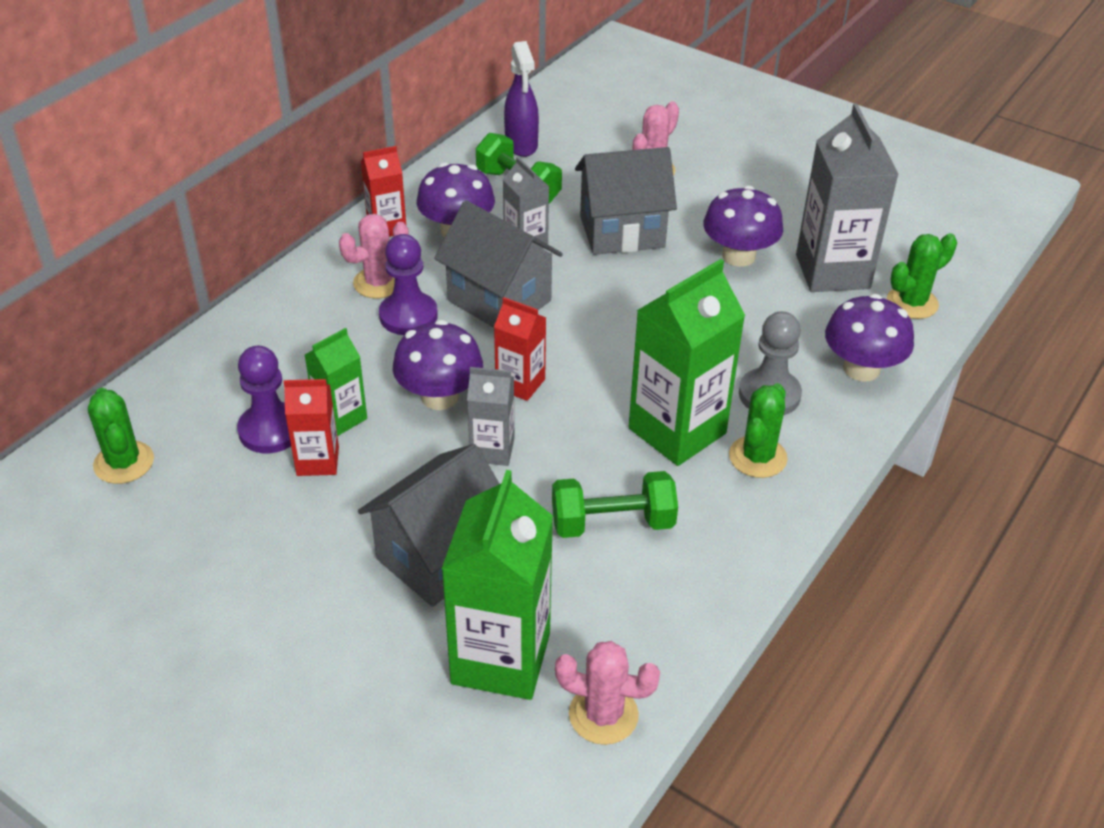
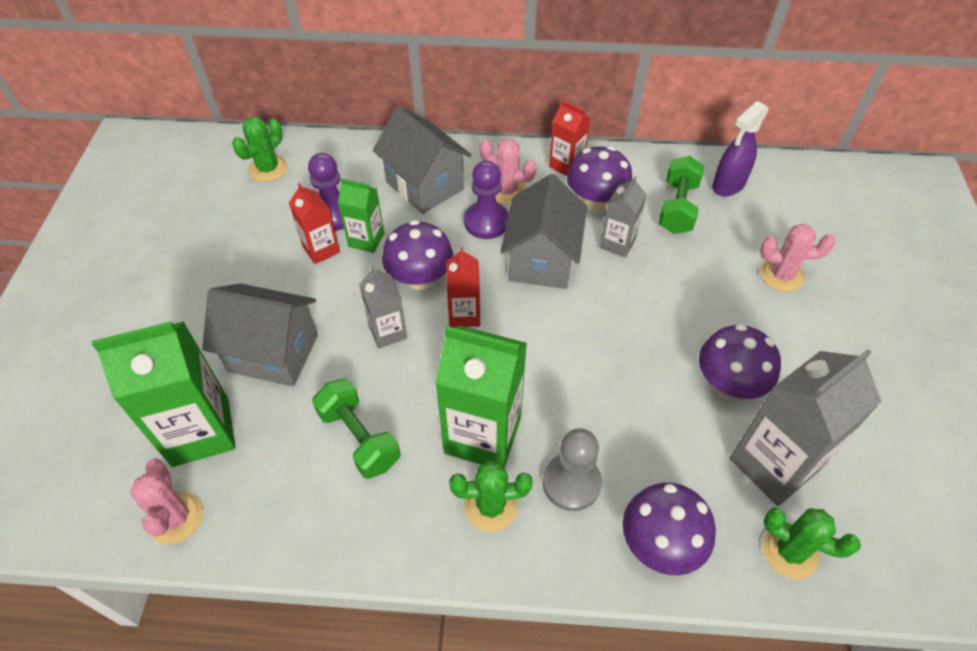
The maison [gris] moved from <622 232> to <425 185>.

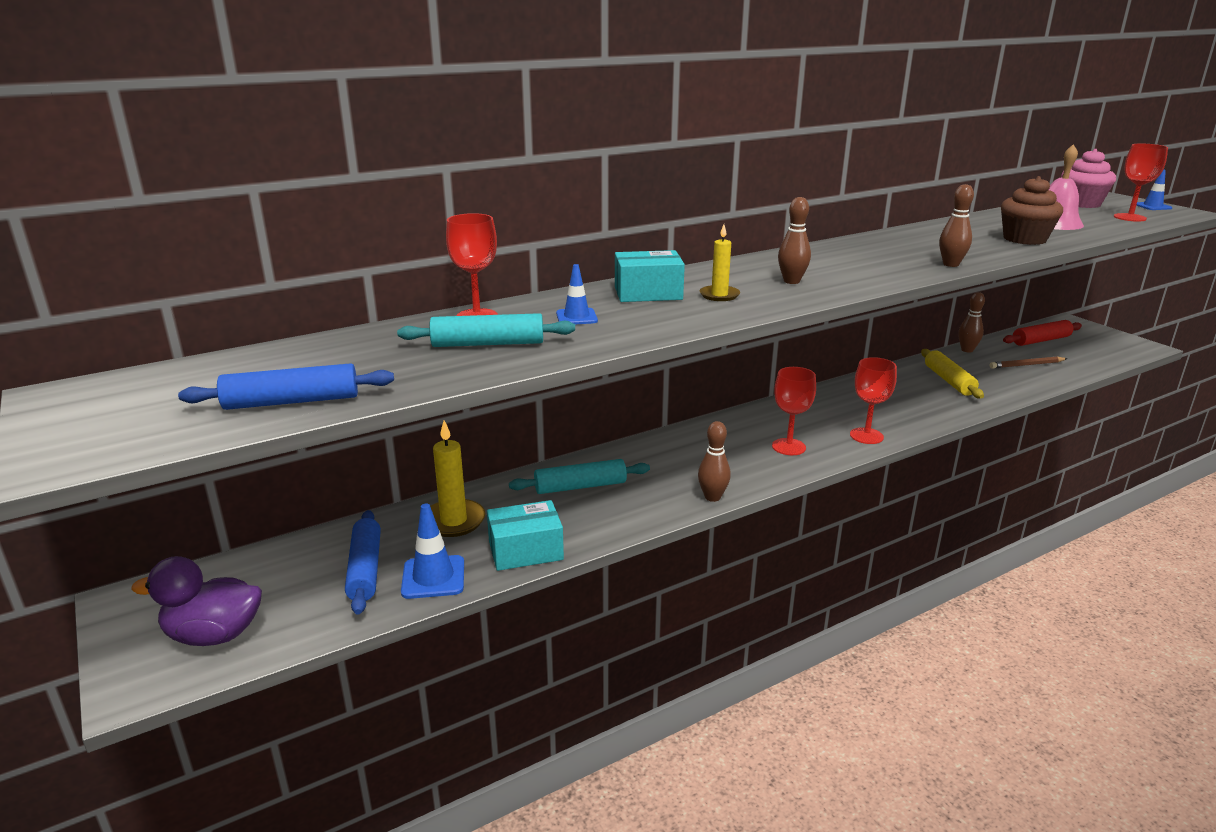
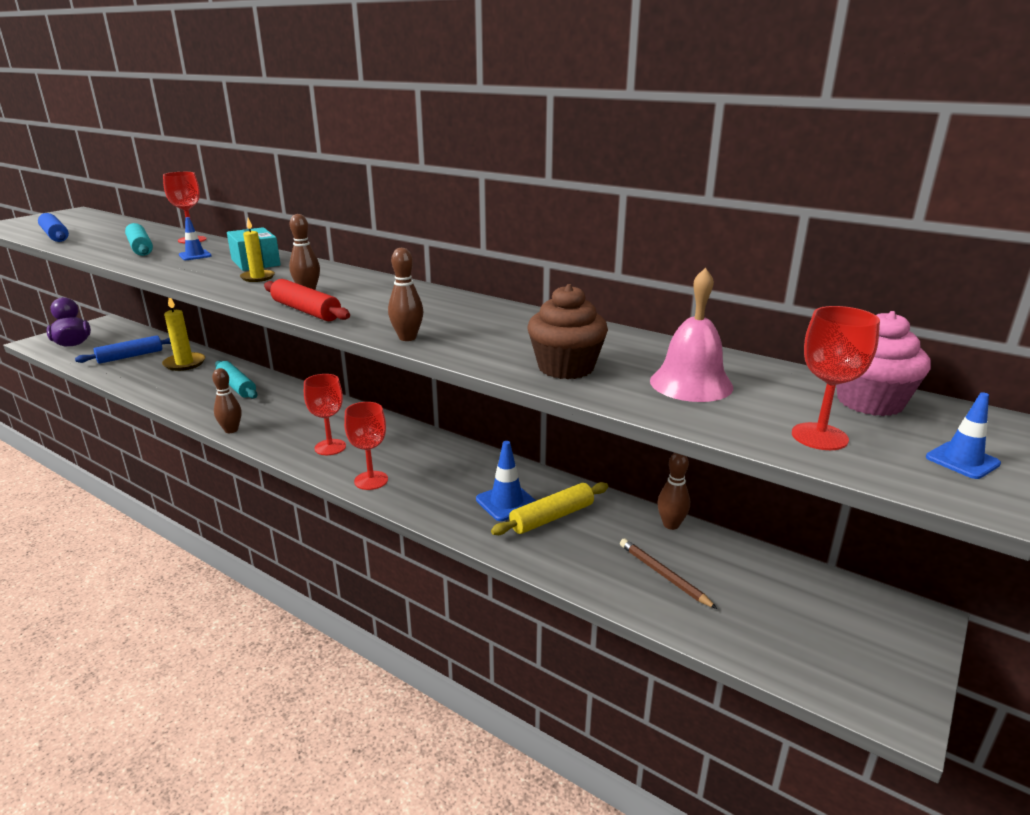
The rouleau à pâtisserie [rouge] moved from <1041 340> to <306 311>. The boîte [turquoise] at <525 550> disappeared. The cône de chantier [bleu] moved from <433 577> to <506 502>.

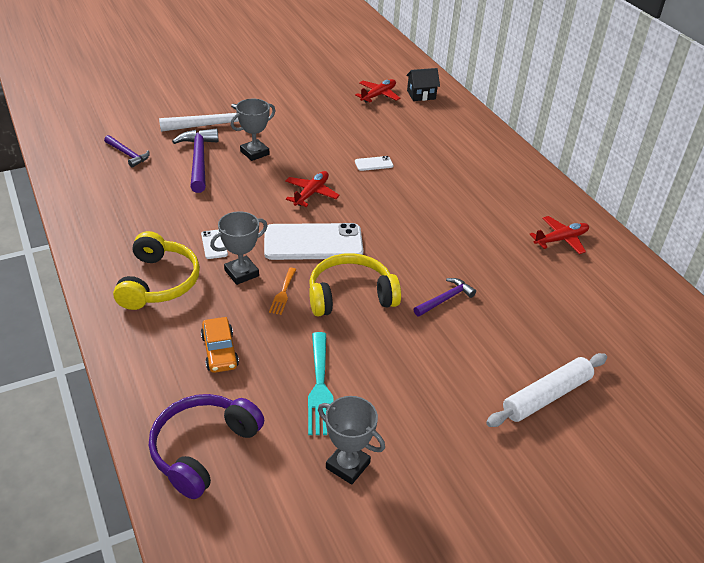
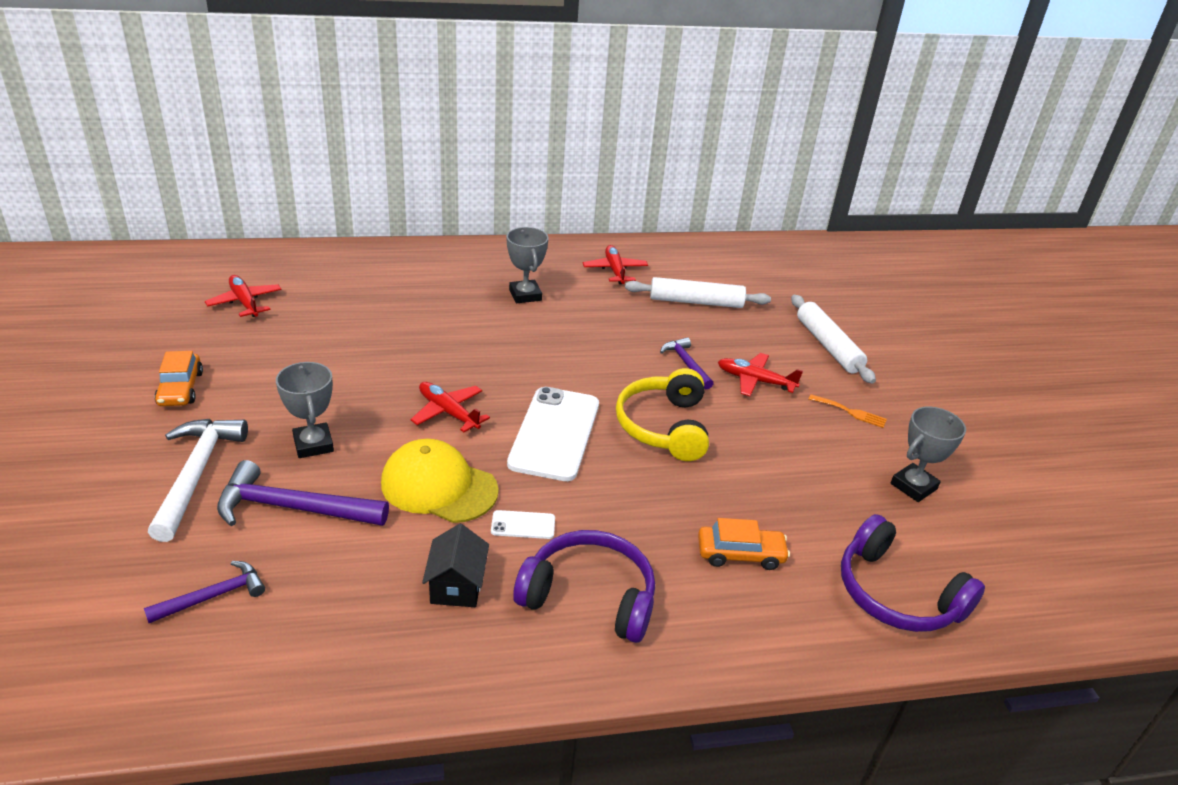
The maison [noir] moved from <421 95> to <457 586>. The téléphone [blanc] at <374 164> disappeared. The trophée [gris] moved from <241 273> to <525 295>. The casque audio [jaune] at <159 282> became the casque audio [violet] at <589 596>. The fourchette [orange] moved from <283 293> to <850 412>. The fourchette [turquoise] at <320 387> disappeared. The rouleau à pâtisserie [blanc] at <696 302> appeared. The voiture [orange] at <180 388> appeared. The avion [rouge] at <755 381> appeared. The casquette [jaune] at <439 486> appeared.

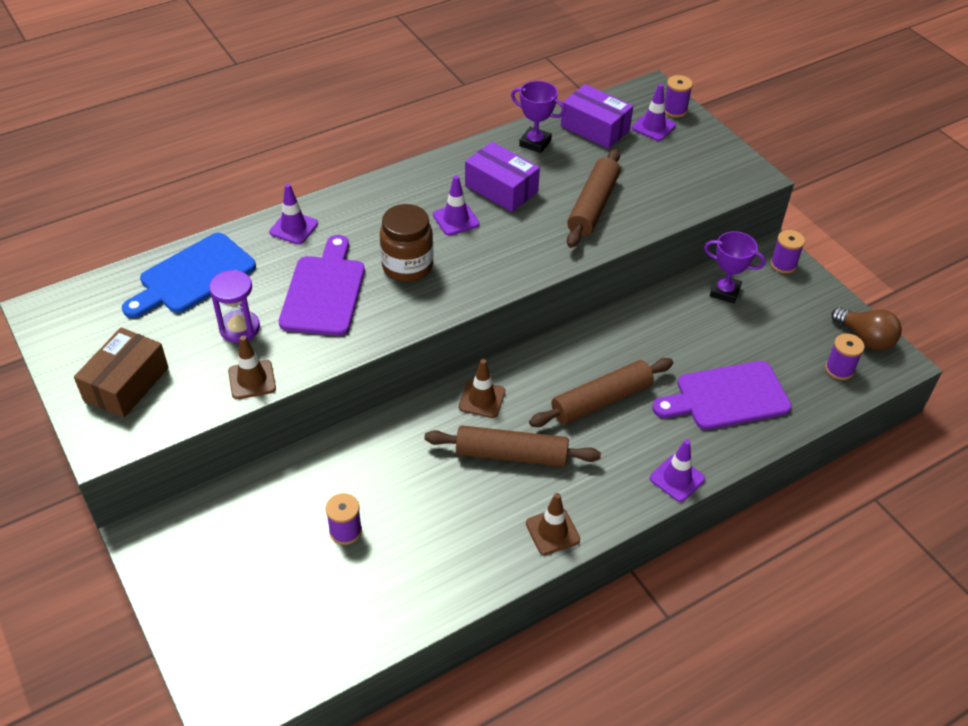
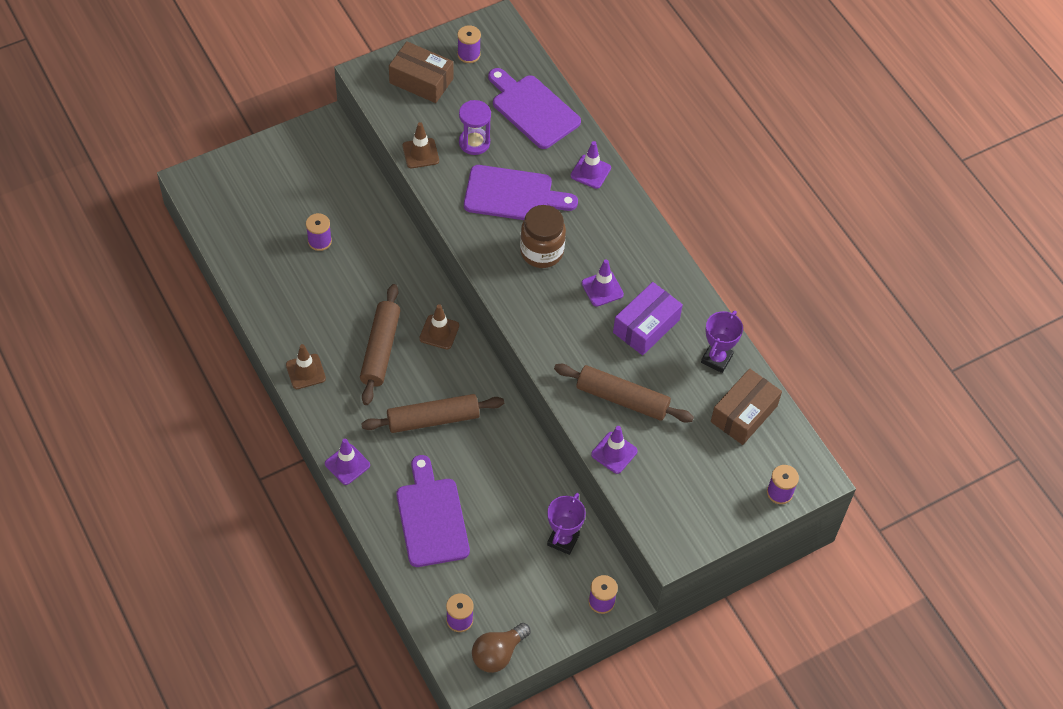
The boîte [violet] at <595 128> became the boîte [marron] at <744 414>. The cône de chantier [violet] moved from <653 127> to <614 453>. The planche à découper [bleu] at <193 276> became the planche à découper [violet] at <533 109>. The rouleau à pâtisserie [marron] at <601 400> turned 75 degrees counterclockwise. The bobine [violet] at <468 54> appeared.

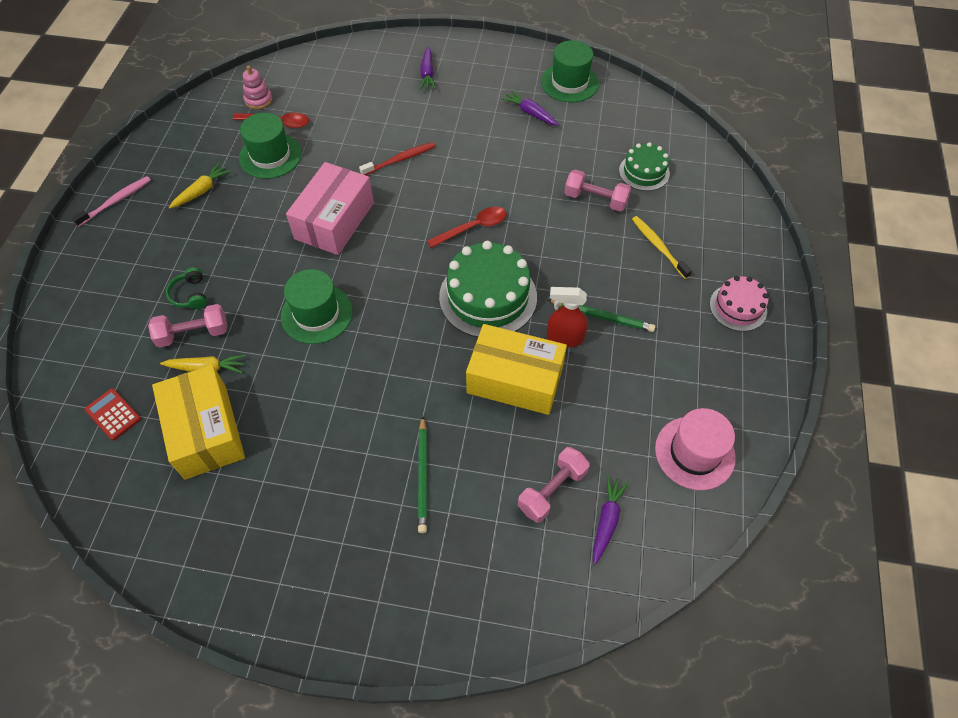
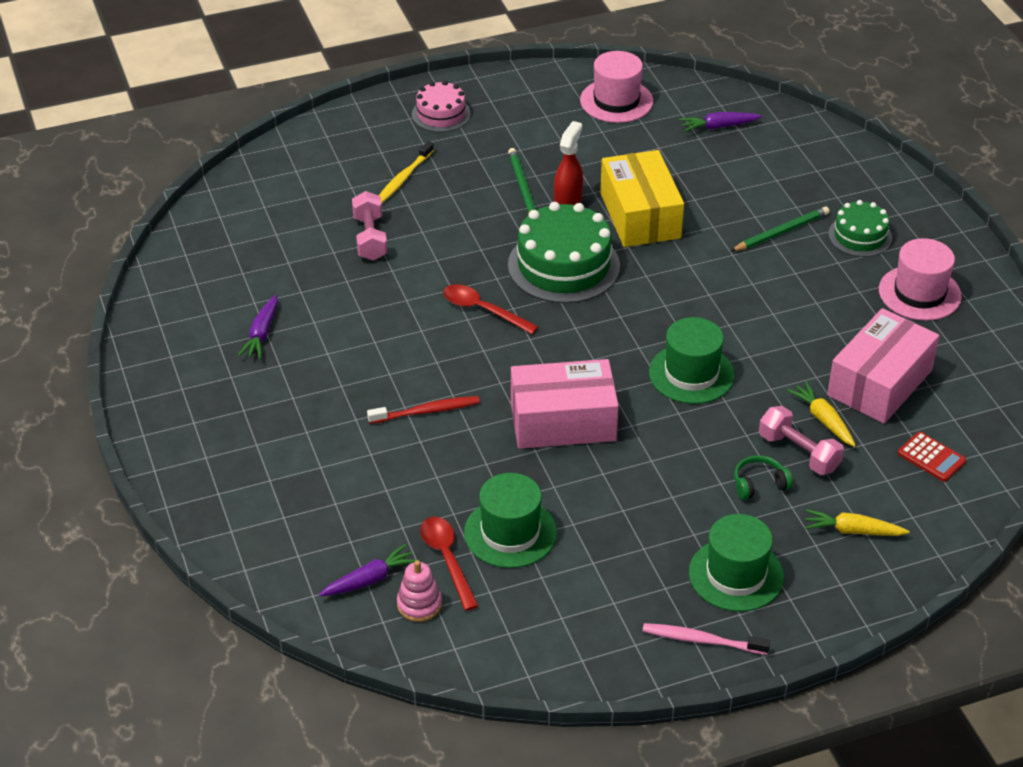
The chapeau [vert] moved from <569 82> to <736 575>. The carotte [violet] moved from <427 74> to <369 579>. The brosse à dents [rouge] at <399 160> turned 135 degrees clockwise. The gâteau [vert] moved from <644 172> to <860 236>. The carotte [jaune] moved from <202 191> to <853 531>. The casque audio [vert] at <190 295> turned 150 degrees counterclockwise. The vaporisateur [rouge] at <564 338> turned 135 degrees counterclockwise. The boîte [jaune] at <206 431> became the boîte [rose] at <879 383>. The calculatrice [rouge] at <113 414> turned 60 degrees counterclockwise. The haltère [rose] at <552 490> disappeared. The chapeau [rose] at <919 293> appeared.

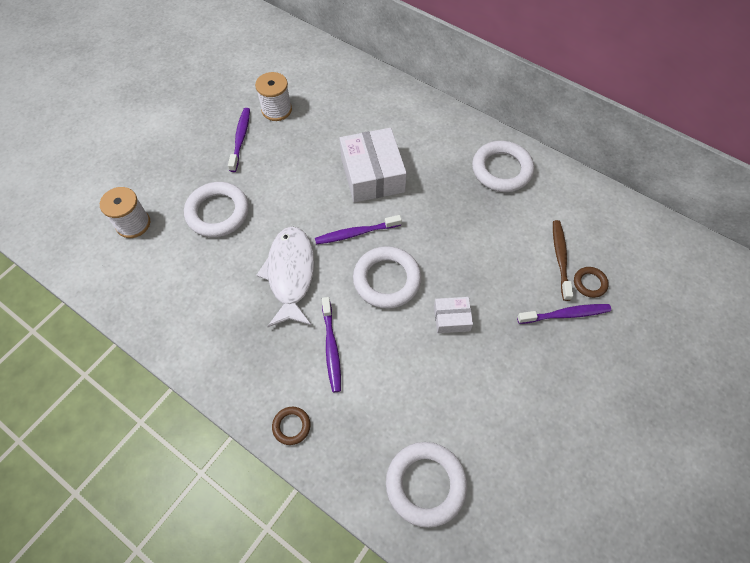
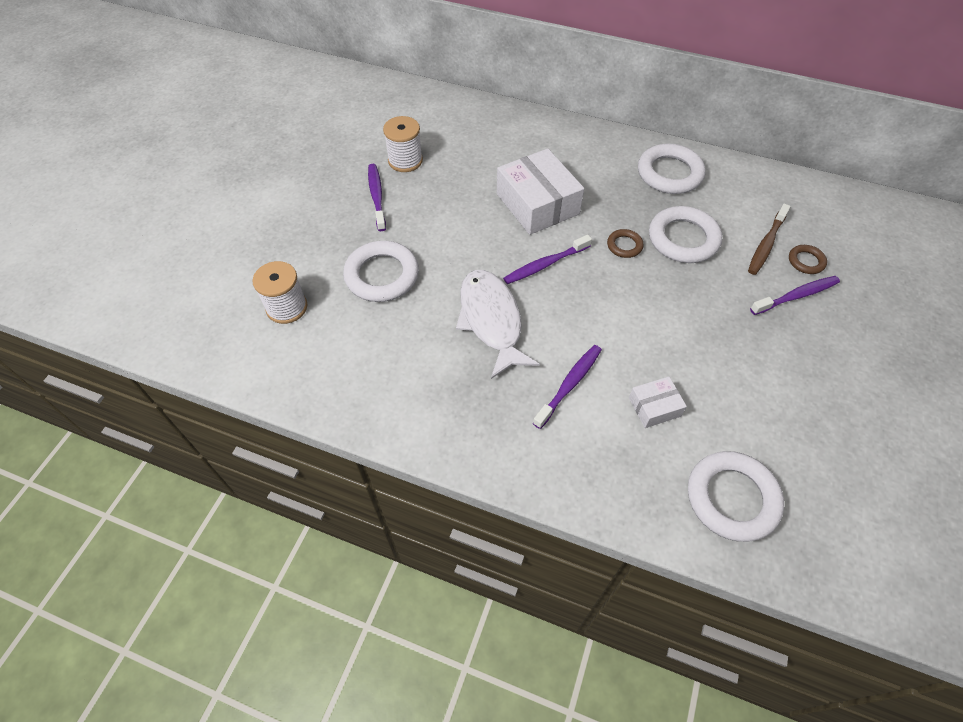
The brosse à dents [marron] at <560 258> turned 135 degrees counterclockwise. The anneau [blanc] moved from <387 280> to <683 239>. The brosse à dents [violet] at <331 348> turned 120 degrees counterclockwise. The boîte [blanc] moved from <451 318> to <654 407>. The anneau [marron] moved from <291 426> to <624 245>.

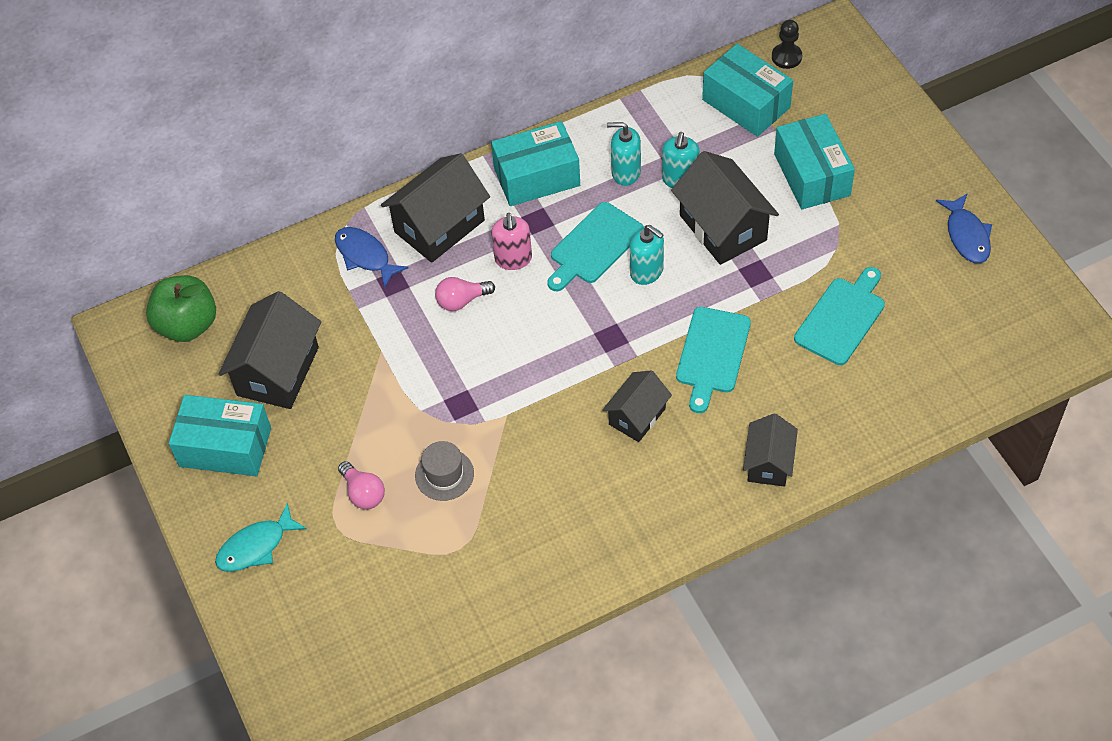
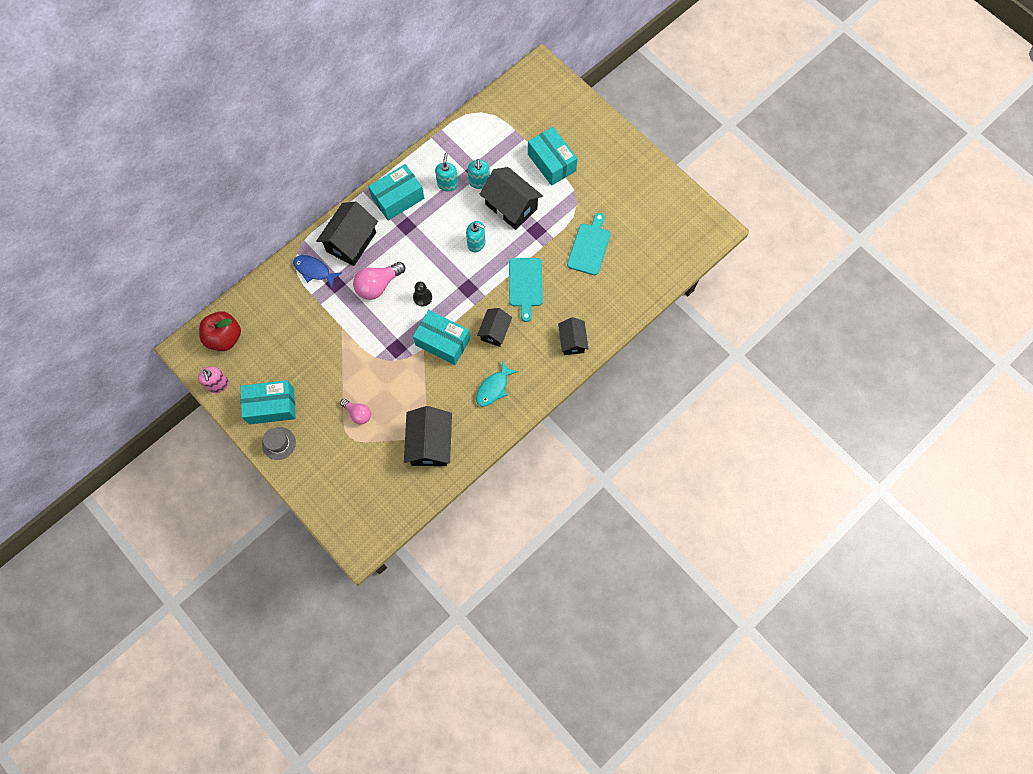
The pion [noir] moved from <786 57> to <422 297>. The boîte [turquoise] moved from <746 104> to <442 342>. The distributeur de savon [turquoise] at <625 172> turned 105 degrees clockwise. The poisson [bleu] at <967 235> disappeared. The planche à découper [turquoise] at <594 246> disappeared. The distributeur de savon [rose] moved from <513 259> to <218 384>. The pomme [vert] at <187 325> became the pomme [rouge] at <224 337>. The ampoule [rose] at <462 301> changed to 1.61 times the size. The maison [noir] moved from <278 371> to <430 443>. The chapeau [gris] moved from <444 474> to <278 443>. The poisson [turquoise] moved from <256 546> to <493 388>.

